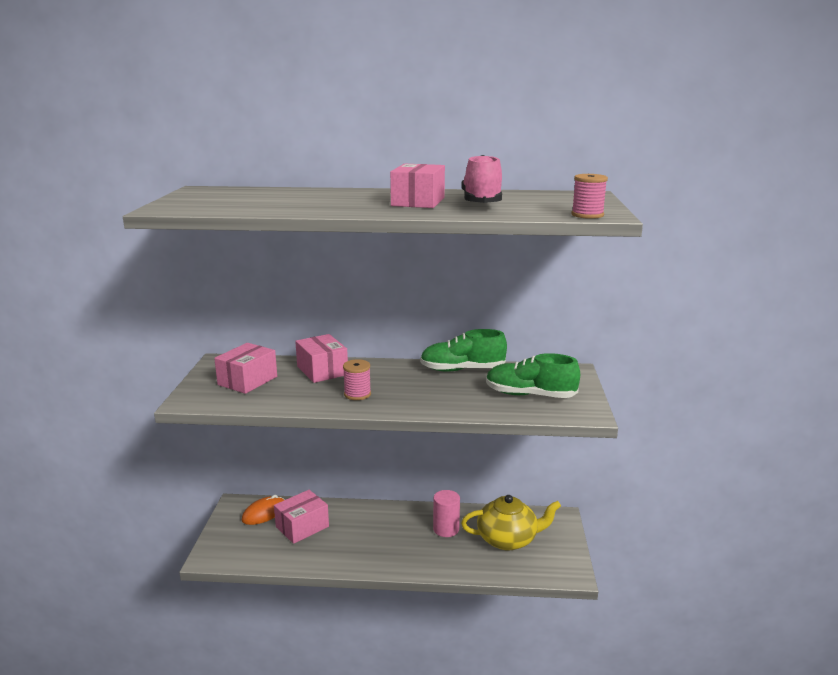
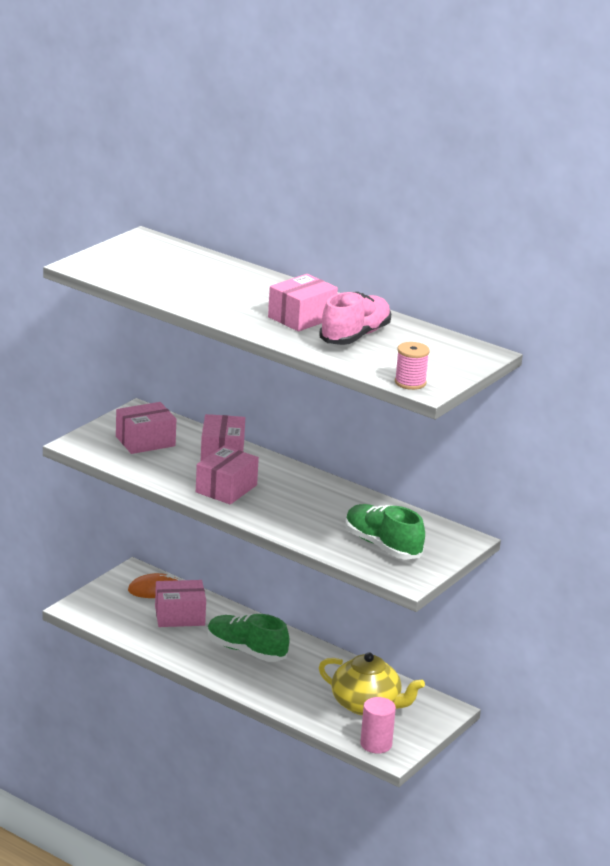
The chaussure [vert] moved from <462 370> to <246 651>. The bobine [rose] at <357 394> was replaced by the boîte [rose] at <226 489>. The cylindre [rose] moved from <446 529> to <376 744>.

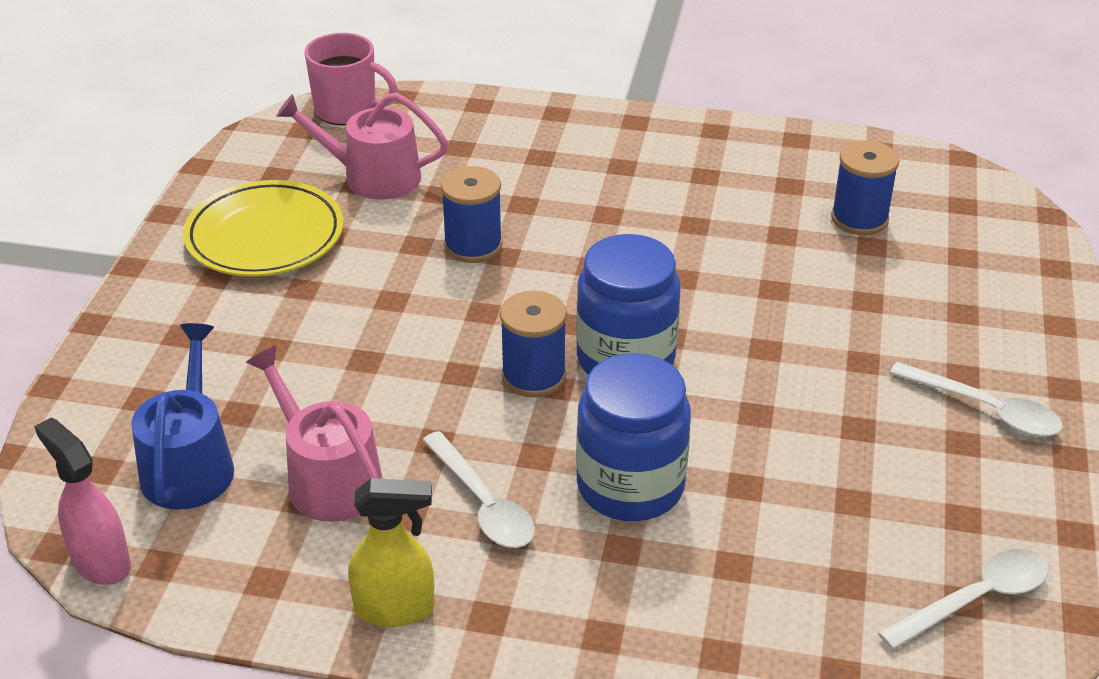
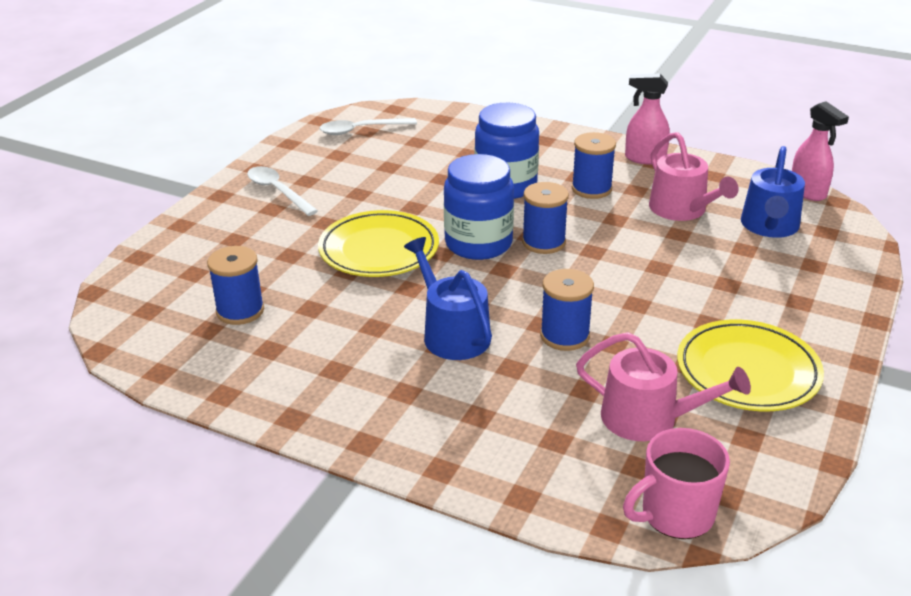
The tasse [rose] at <347 110> turned 60 degrees counterclockwise. The cuillère [blanc] at <483 504> was replaced by the bobine [bleu] at <591 189>. The vaporisateur [jaune] at <395 609> became the vaporisateur [rose] at <644 158>. The assiette [jaune] at <379 250> appeared. The arrosoir [bleu] at <452 333> appeared.

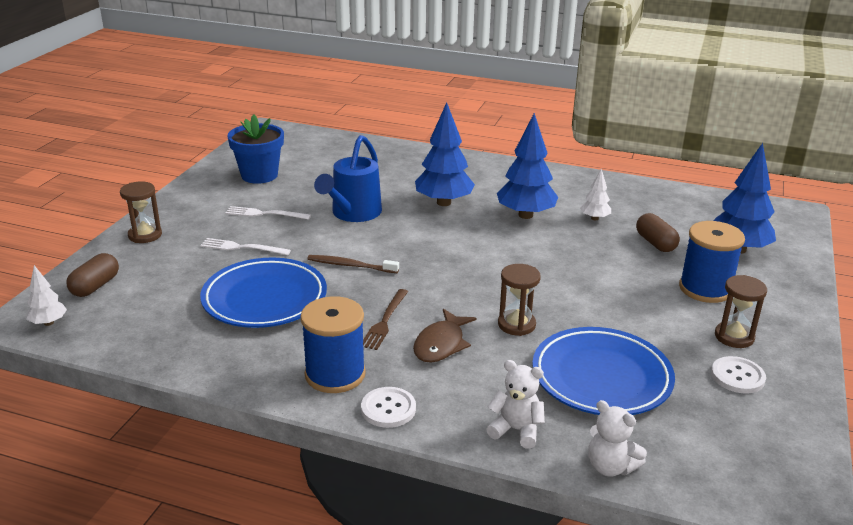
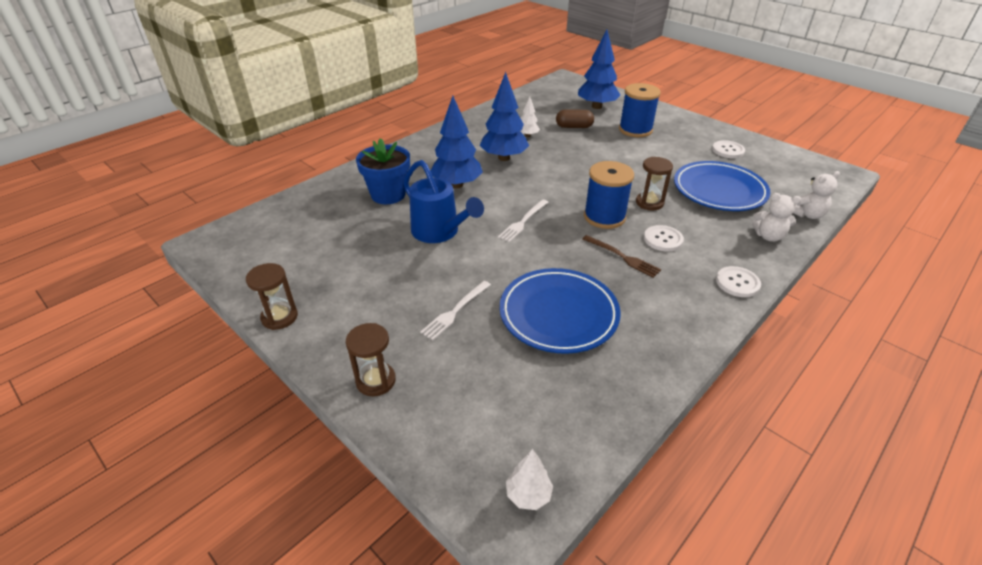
The pot de fleurs [bleu] moved from <259 175> to <388 195>. The fourchette [blanc] moved from <264 214> to <523 222>. The gélule [marron] at <95 286> disappeared. The brosse à dents [marron] at <350 265> disappeared. The sablier [marron] moved from <734 337> to <279 317>. The bobine [bleu] moved from <335 374> to <604 217>. The poisson [marron] at <441 344> was replaced by the bouton [blanc] at <663 239>. The ours en peluche [blanc] at <516 430> turned 120 degrees counterclockwise.

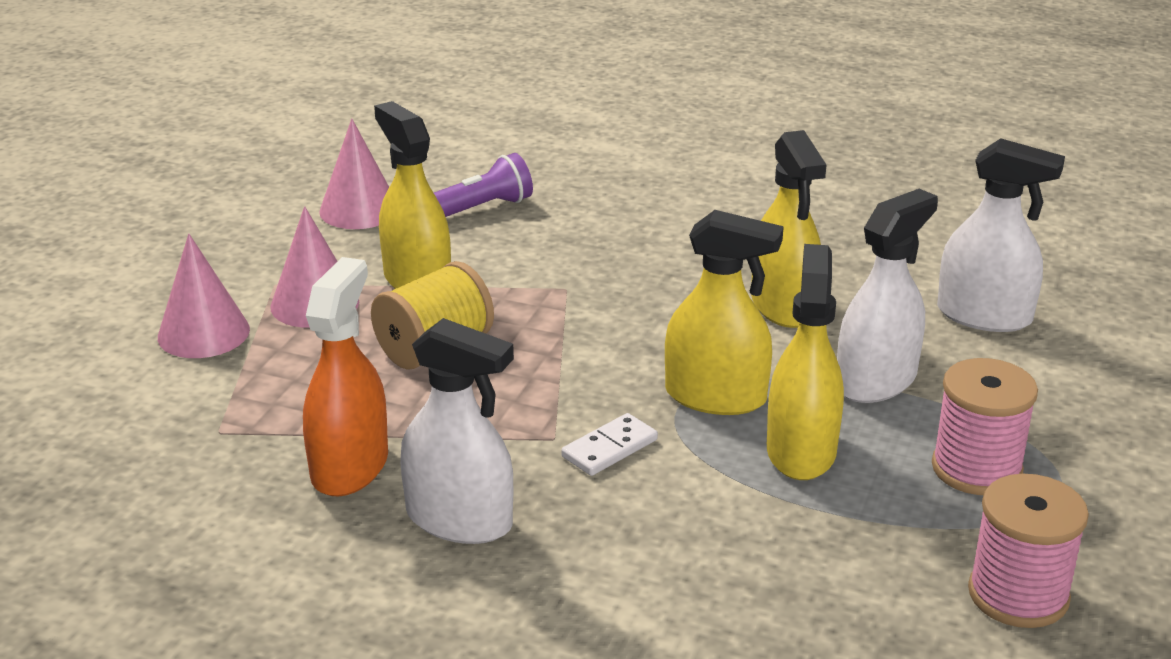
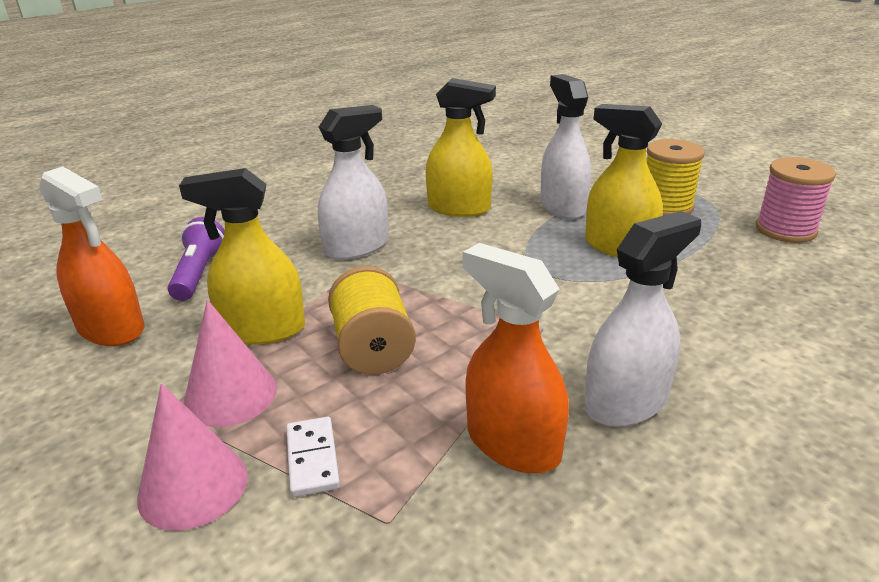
The cône [rose] at <359 210> was replaced by the vaporisateur [orange] at <111 328>. The vaporisateur [blanc] moved from <984 316> to <356 247>. The vaporisateur [jaune] at <715 397> disappeared. The bobine [rose] at <976 469> became the bobine [jaune] at <665 207>. The domino [blanc] moved from <609 448> to <312 459>.

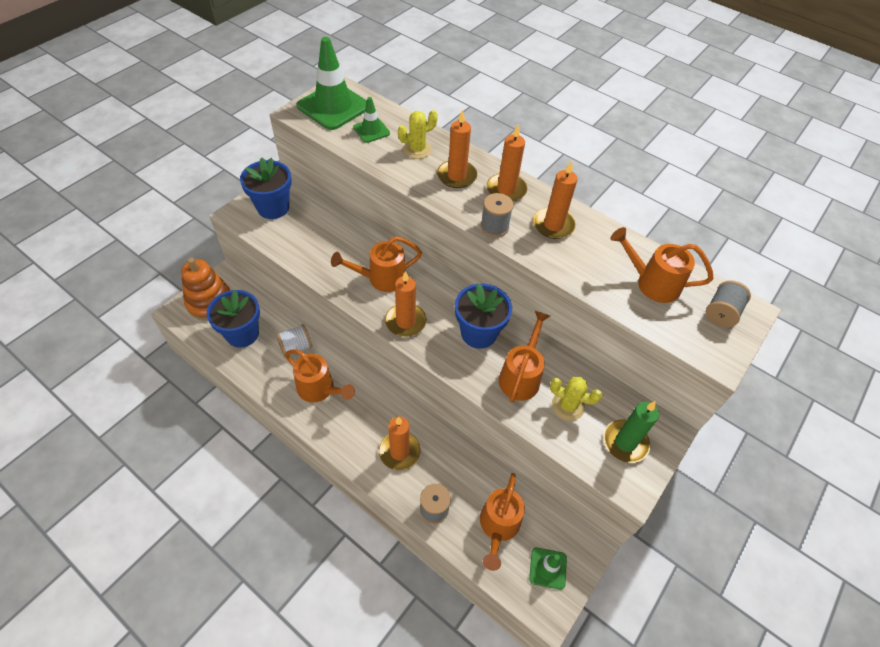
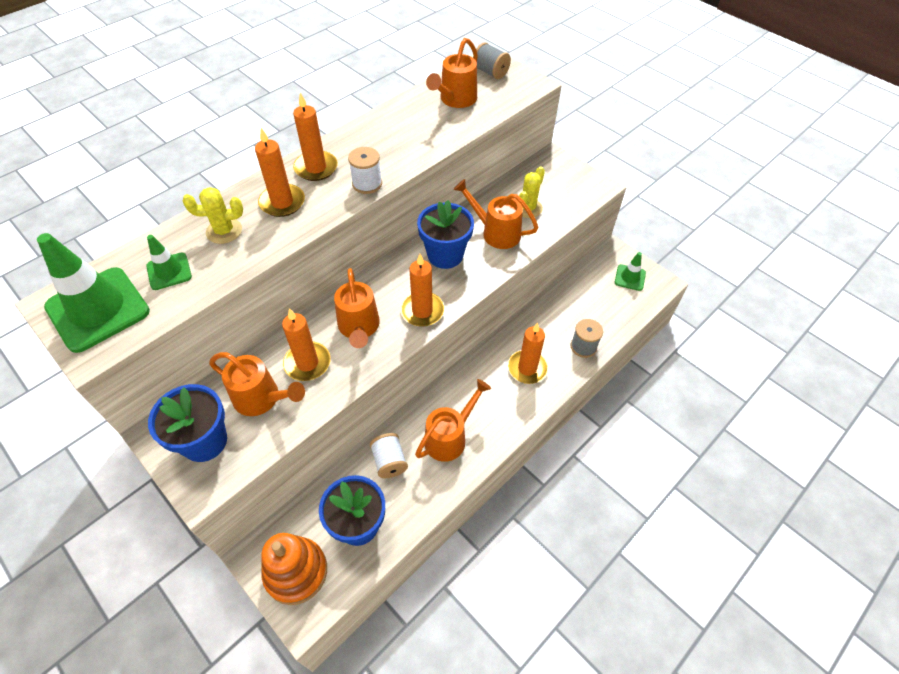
The cactus [jaune] at <417 149> turned 75 degrees counterclockwise. The bougie [orange] moved from <553 225> to <307 363>. The bobine [gris] at <494 227> became the bobine [blanc] at <367 184>. The bougie [vert] at <625 442> disappeared. The arrosoir [orange] moved from <498 527> to <262 399>.

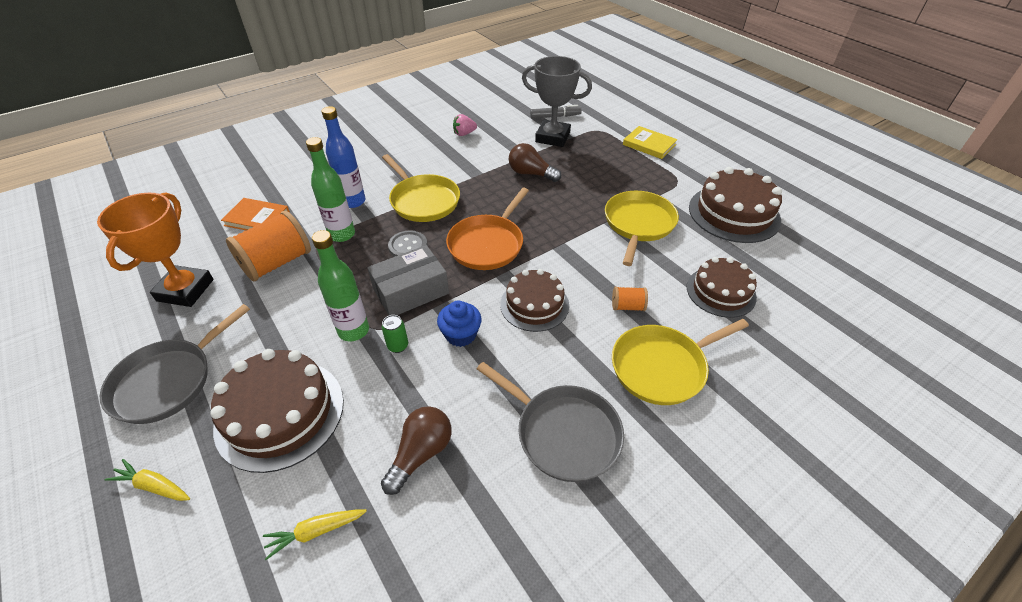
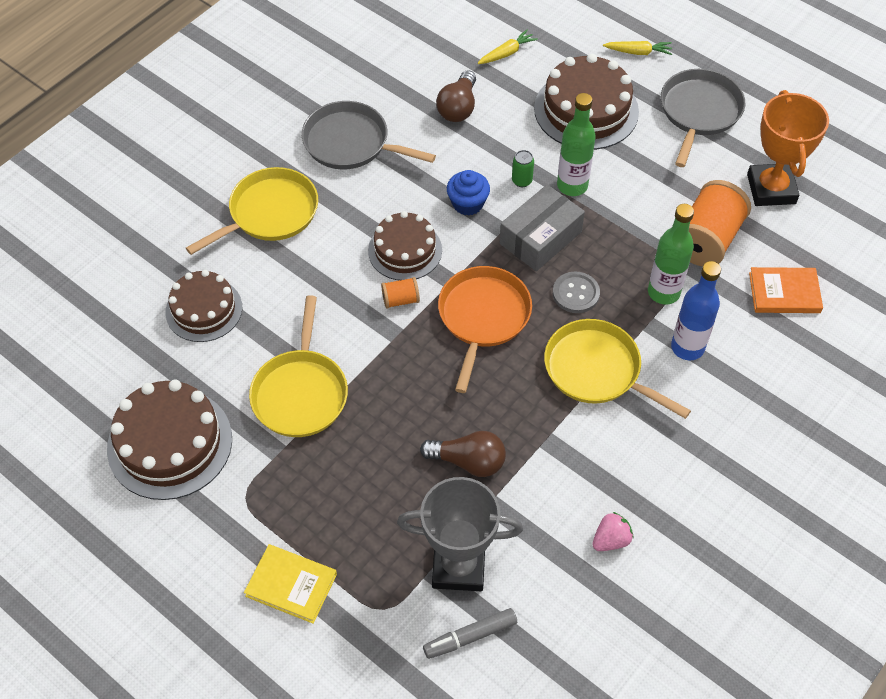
The bobine [orange] moved from <627 306> to <400 300>.

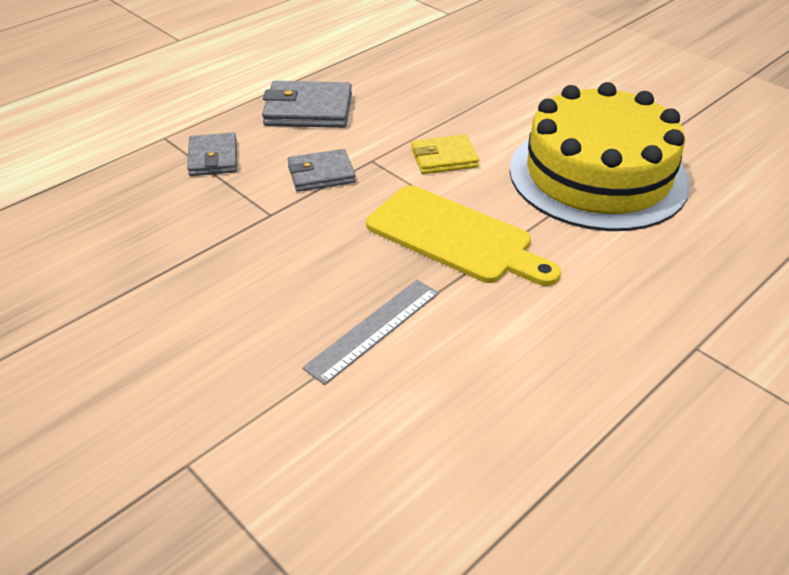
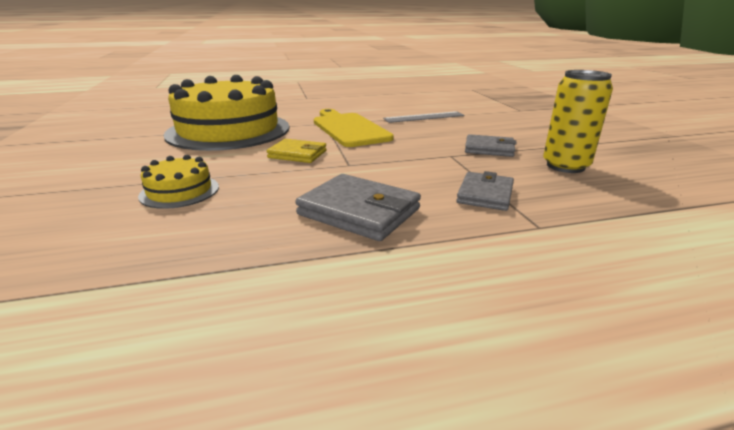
The portefeuille [gris] moved from <321 174> to <489 149>. The canette [jaune] at <565 166> appeared. The gâteau [jaune] at <179 191> appeared.

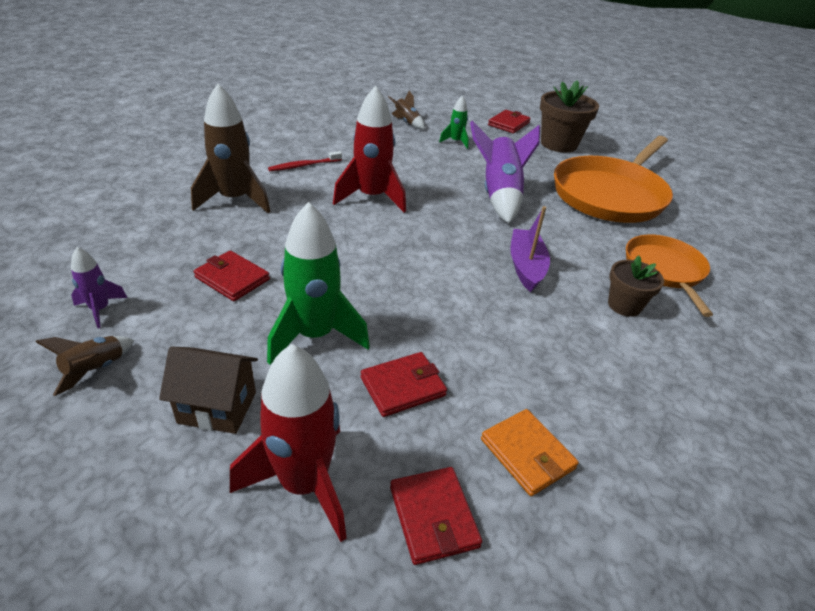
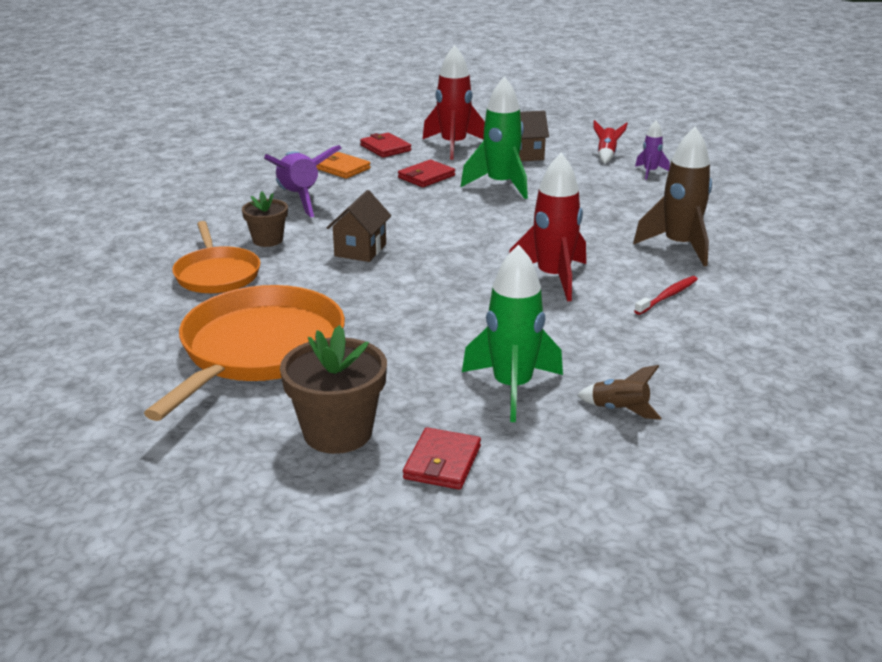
The fusée [vert] at <456 142> changed to 1.98 times the size. The fusée [violet] moved from <499 195> to <299 198>. The bateau [violet] at <526 266> was replaced by the maison [marron] at <360 250>. The portefeuille [rouge] at <232 278> disappeared. The fusée [marron] at <95 370> became the fusée [rouge] at <606 155>.

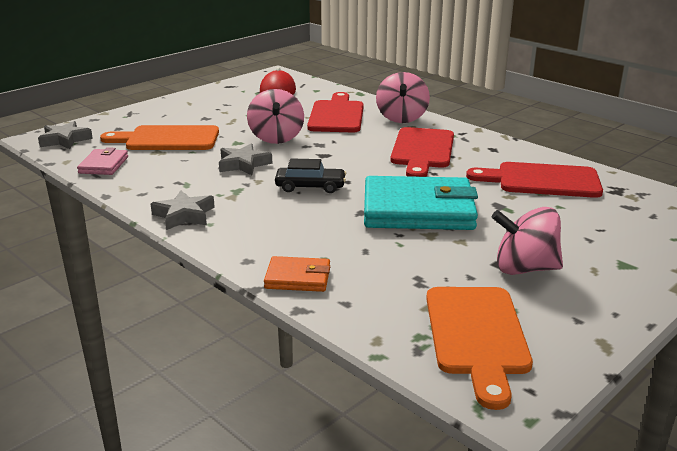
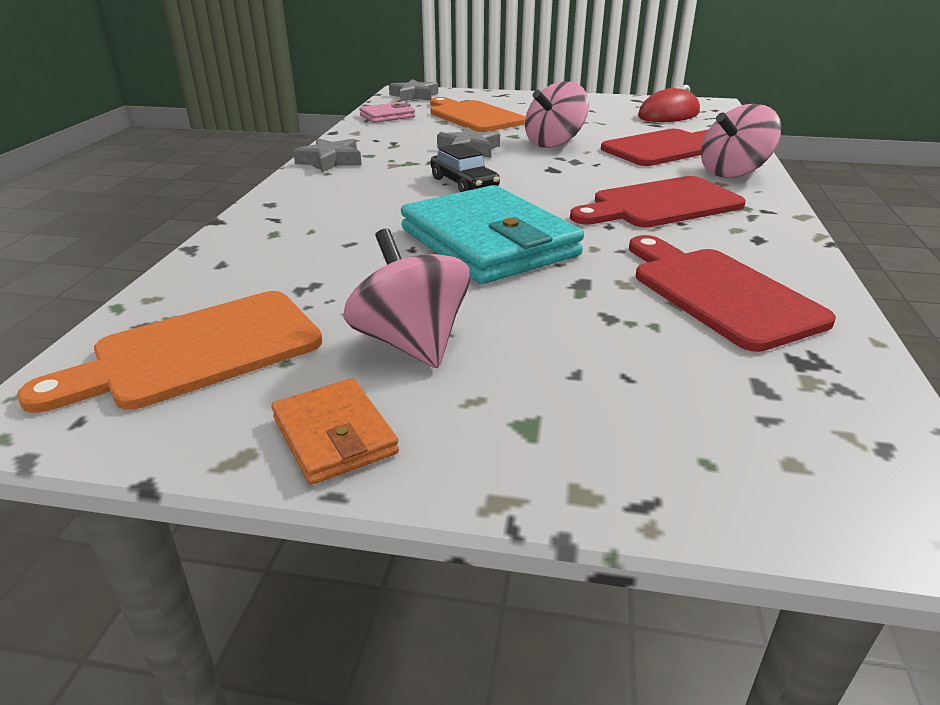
The portefeuille [orange] moved from <298 278> to <334 435>.

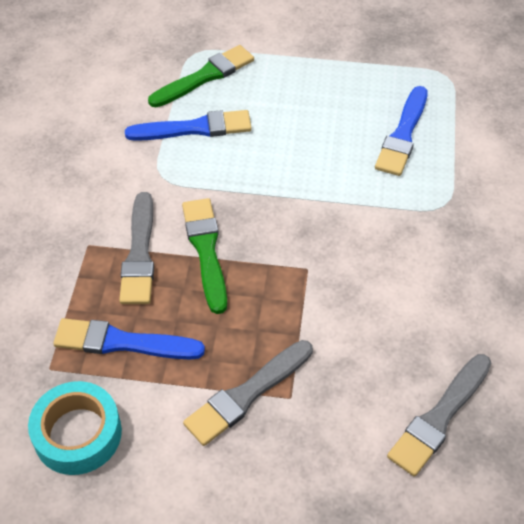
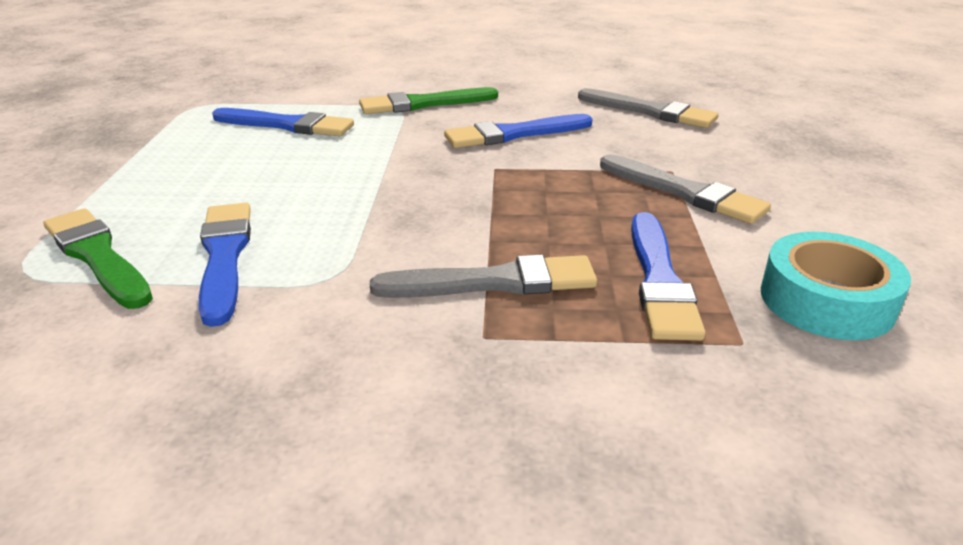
The pinceau [vert] moved from <206 250> to <423 104>. The pinceau [bleu] at <513 134> appeared.

